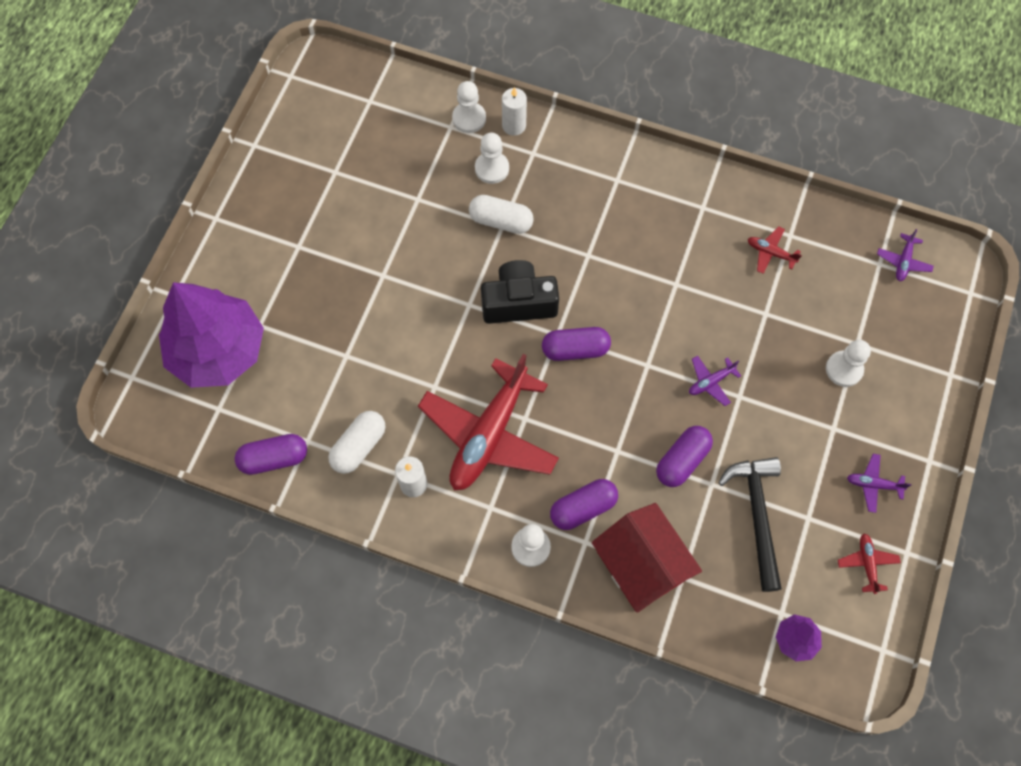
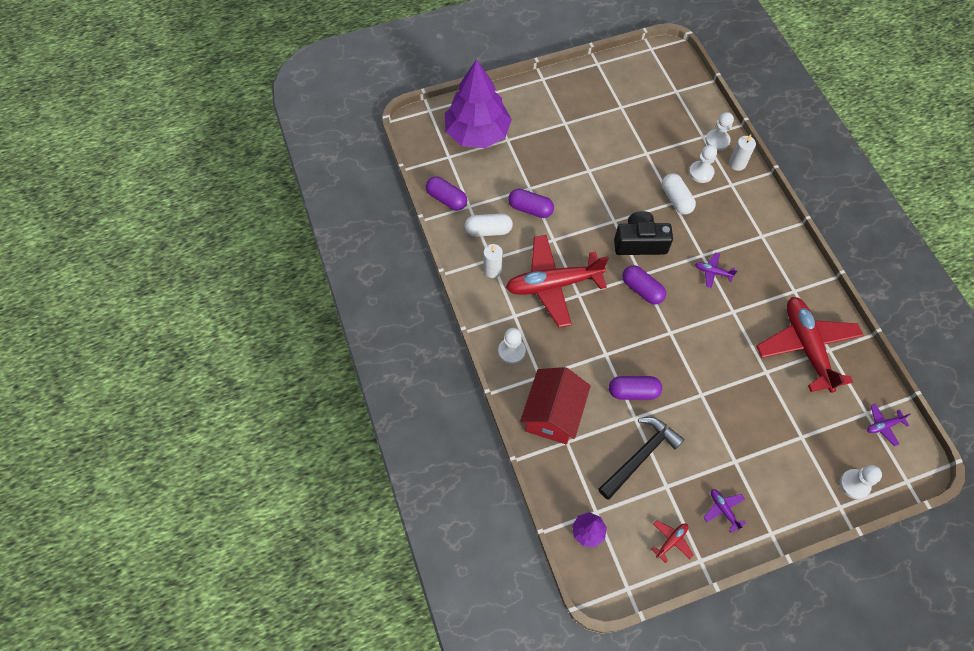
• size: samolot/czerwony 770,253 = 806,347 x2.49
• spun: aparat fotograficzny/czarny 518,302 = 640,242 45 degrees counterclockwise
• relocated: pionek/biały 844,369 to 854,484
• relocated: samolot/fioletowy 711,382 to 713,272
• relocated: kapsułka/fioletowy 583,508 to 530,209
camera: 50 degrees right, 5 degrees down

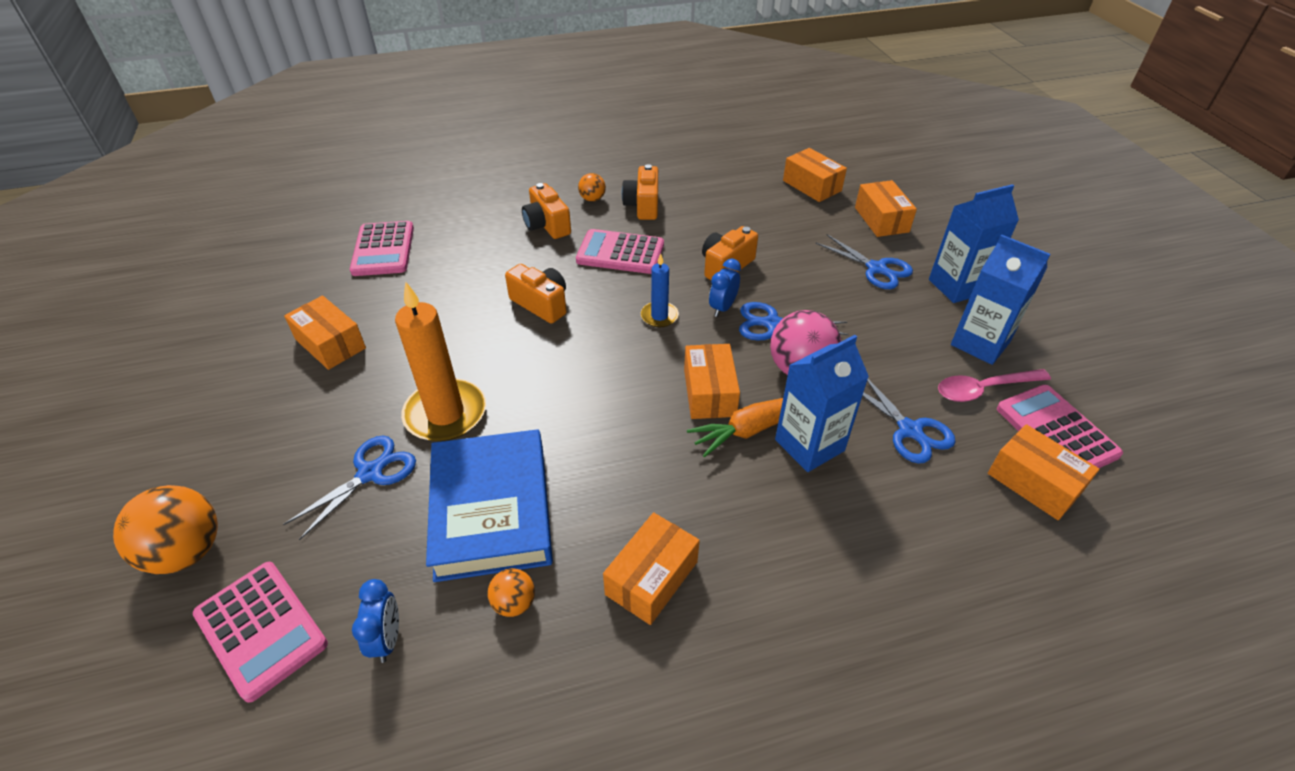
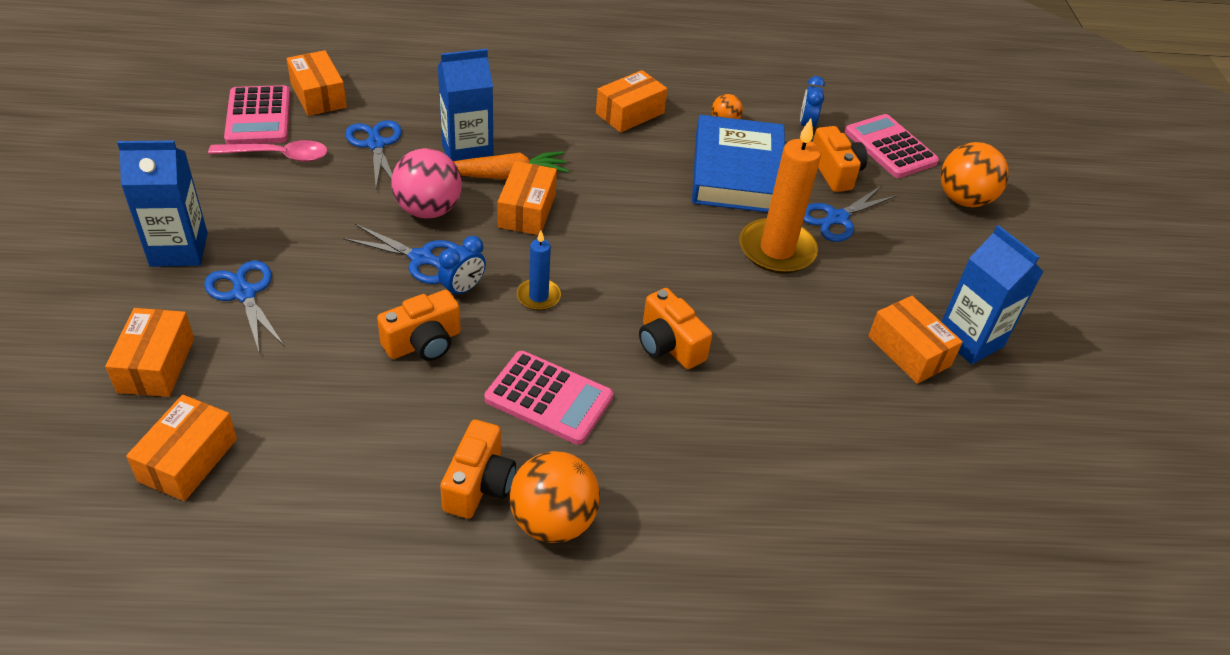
• spun: pudełko/pomarańczowy 812,186 = 188,460 45 degrees clockwise
• size: piłka/pomarańczowy 592,199 = 553,521 x1.93
• relocated: aparat fotograficzny/pomarańczowy 547,225 to 835,172
• missing: kalkulator/różowy 383,249
• relocated: karton mleka/niebieski 980,343 to 970,340
camera: 170 degrees left, 0 degrees up

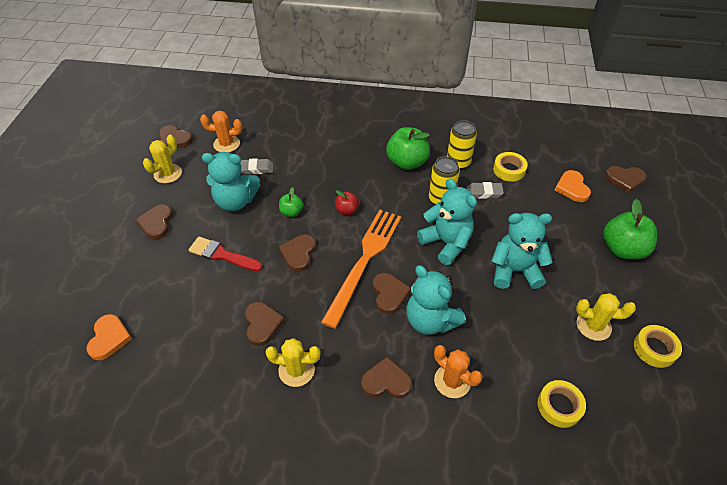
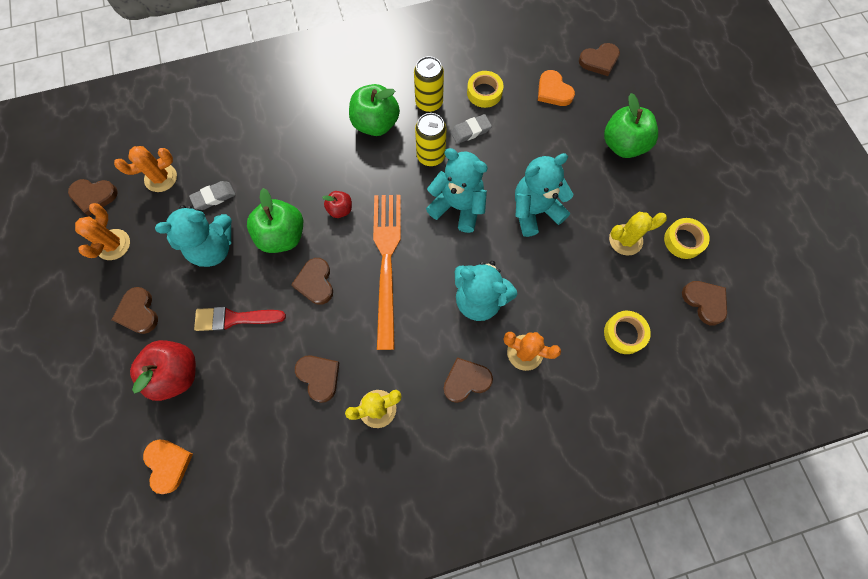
• colour: kaktus/żółty 168,173 to kaktus/pomarańczowy 113,244
• size: jabłko/zielony 291,212 = 282,236 x1.90
• relocated: serce/brązowy 389,294 to 705,302
• appeared: jabłko/czerwony 176,374
camera: 25 degrees left, 20 degrees up

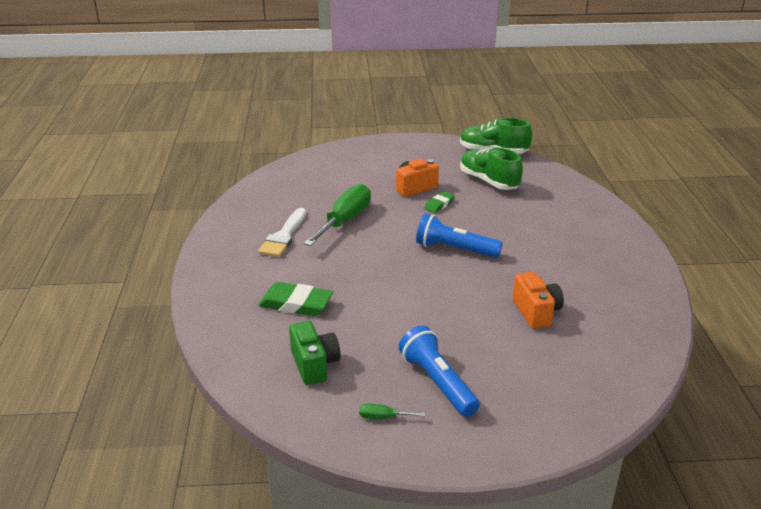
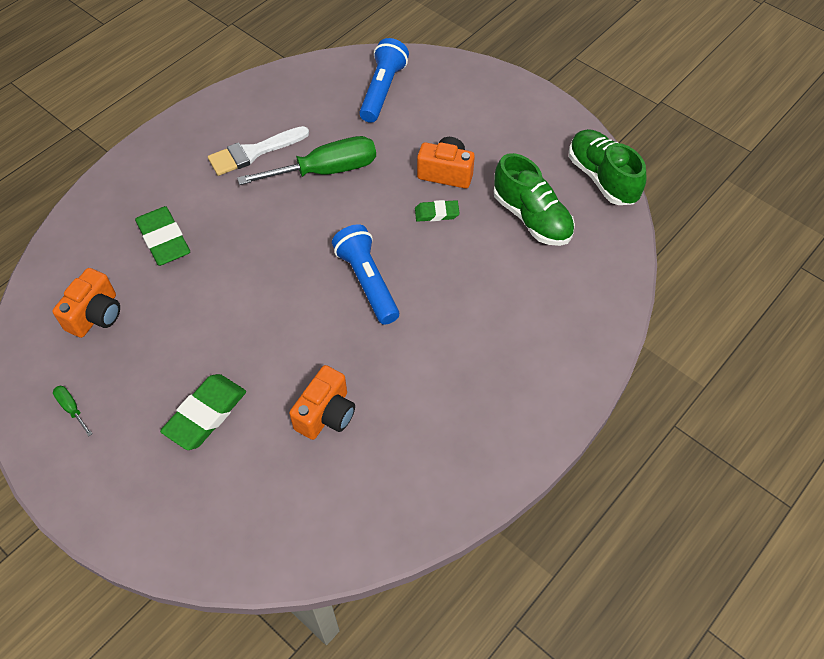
• spun: but/zielony 488,181 = 531,218 135 degrees clockwise
• colour: aparat fotograficzny/zielony 314,364 to aparat fotograficzny/pomarańczowy 96,315
• relocated: latarka/niebieski 437,382 to 382,90
• appeared: gumka do mazania/zielony 205,414
camera: 45 degrees right, 25 degrees up

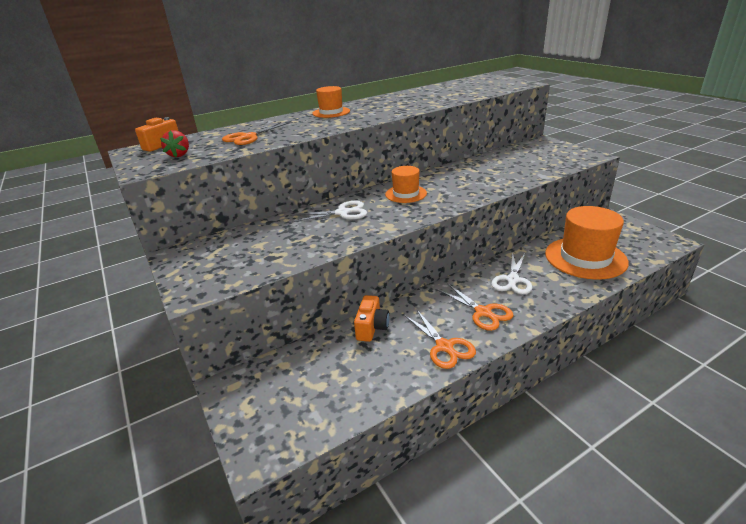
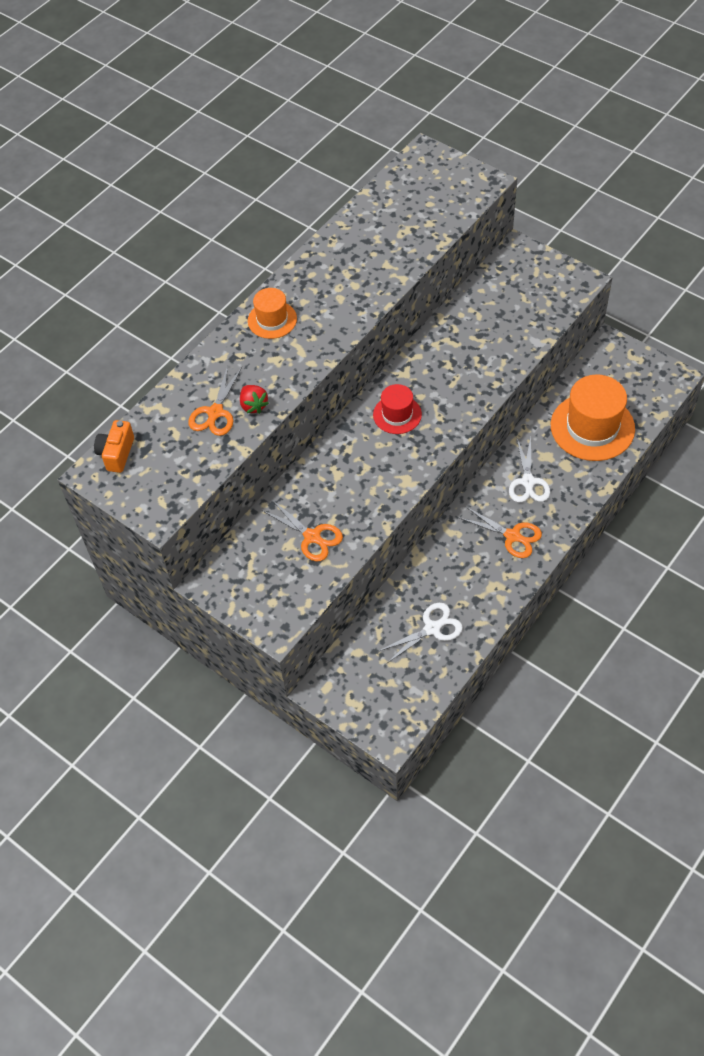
• relocated: truskawka/czerwony 179,155 to 253,405
• colour: kapelusz/pomarańczowy 406,194 to kapelusz/czerwony 397,414
• relocated: nożyczki/biały 342,213 to 432,628
• missing: aparat fotograficzny/pomarańczowy 372,328
• relocated: nożyczki/pomarańczowy 444,346 to 312,537
camera: 20 degrees left, 25 degrees up

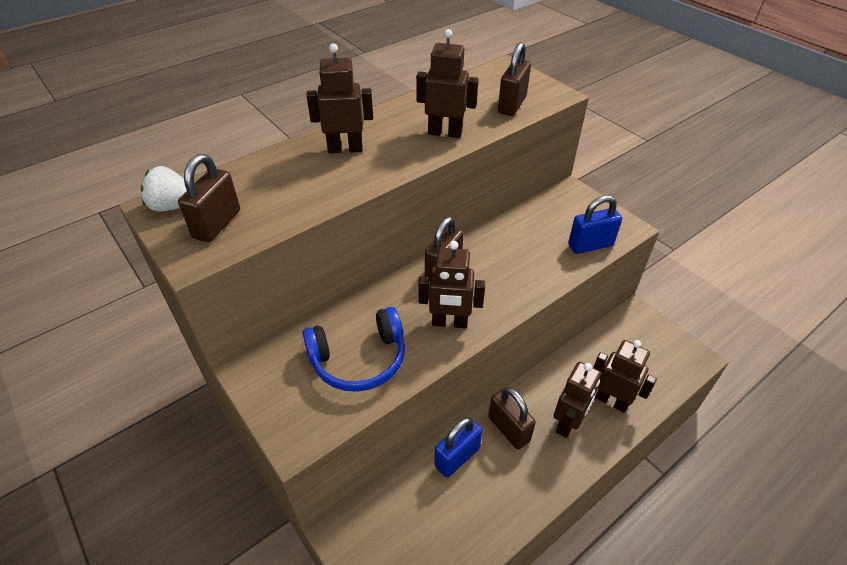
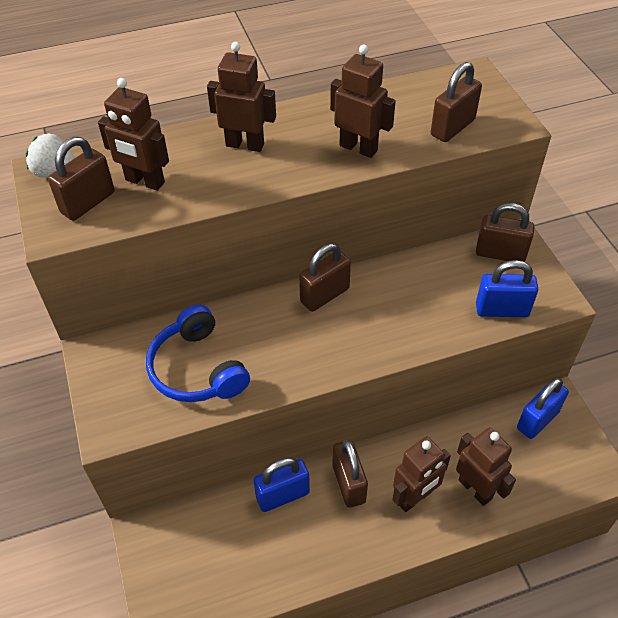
• relocated: robot/brązowy 449,323 to 144,182
• spun: słuchawki/niebieski 359,359 = 197,369 60 degrees clockwise
• appeared: kłódka/brązowy 500,254
• appeared: kłódka/niebieski 537,420
camera: 20 degrees right, 5 degrees up

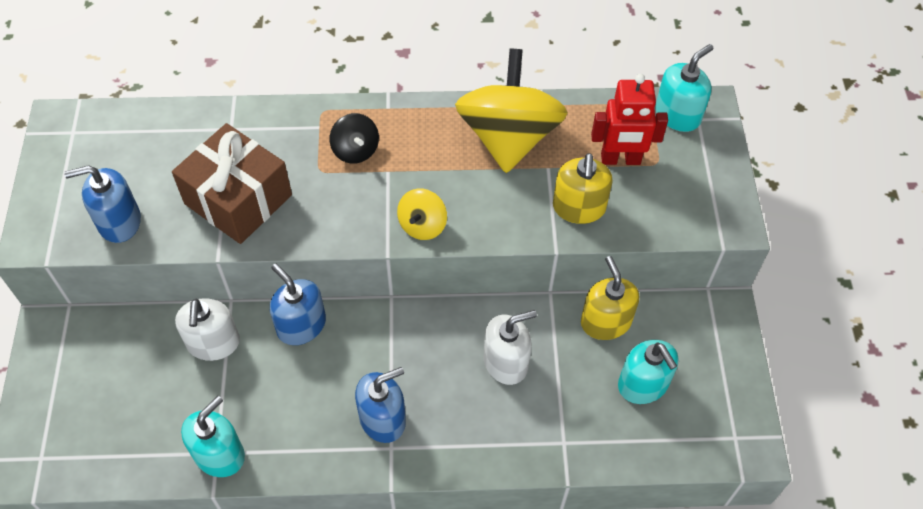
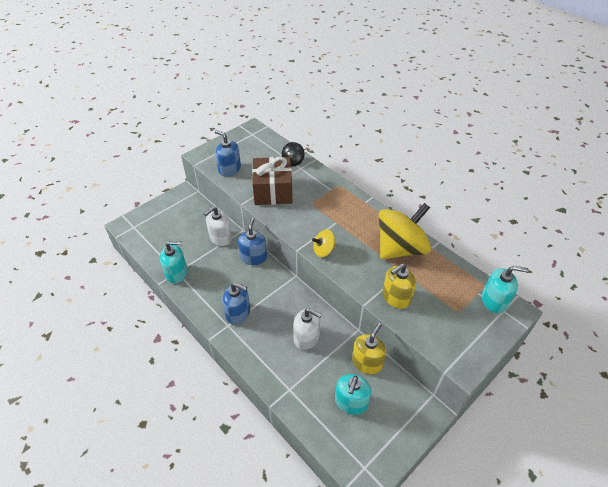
• missing: robot/czerwony 620,159
• relocated: bączek/czarny 355,150 to 293,161
camera: 50 degrees right, 10 degrees down

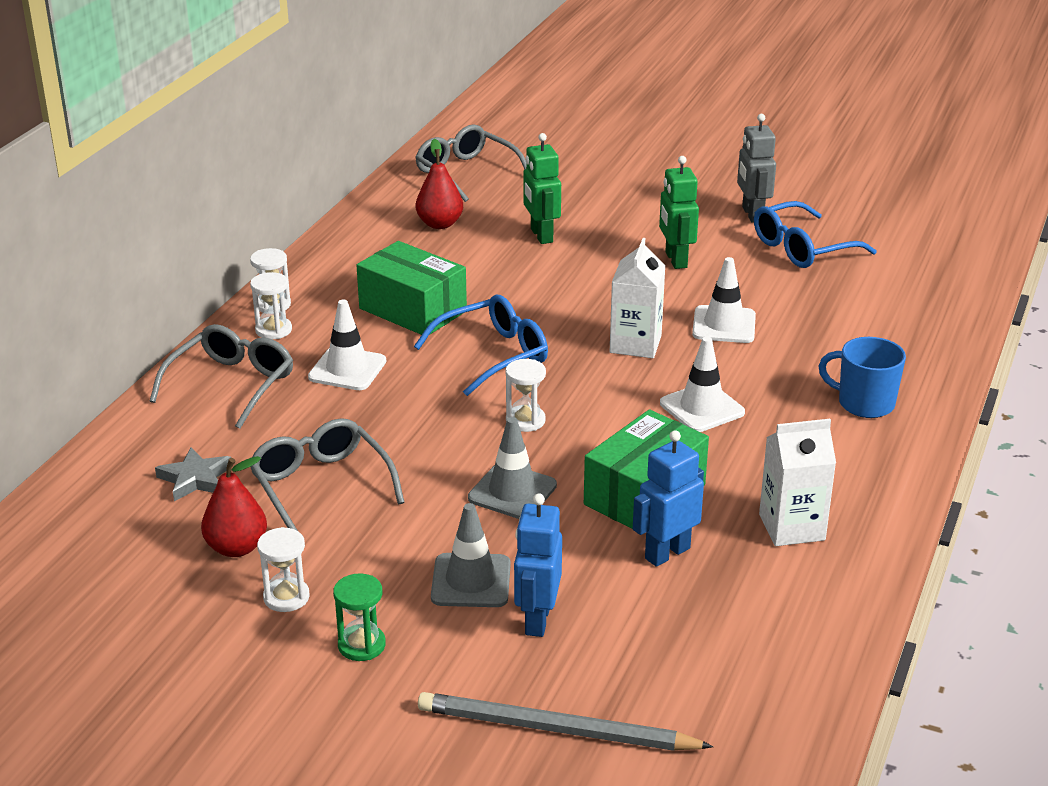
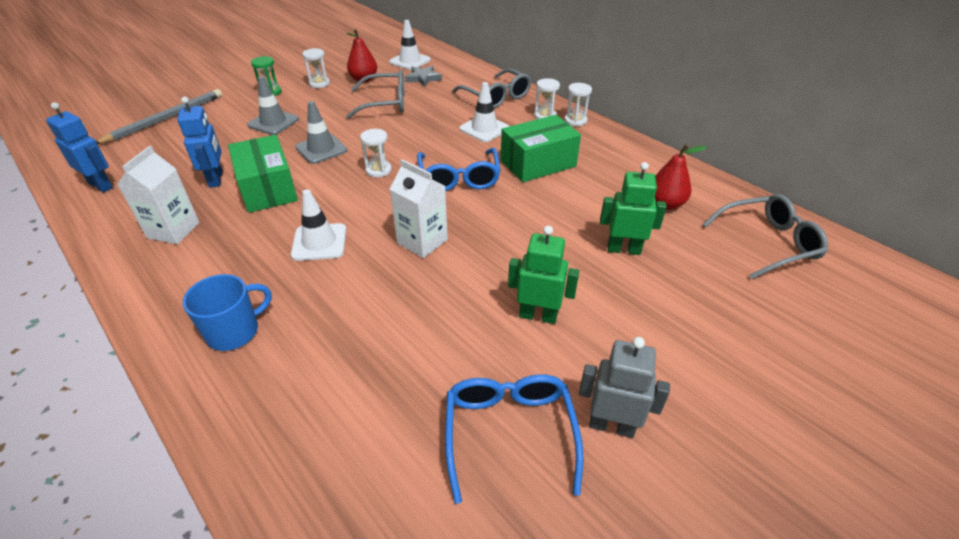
• relocated: pachołek/biały 724,325 to 410,61
• relocated: robot/niebieski 537,620 to 101,185
camera: 115 degrees right, 10 degrees up

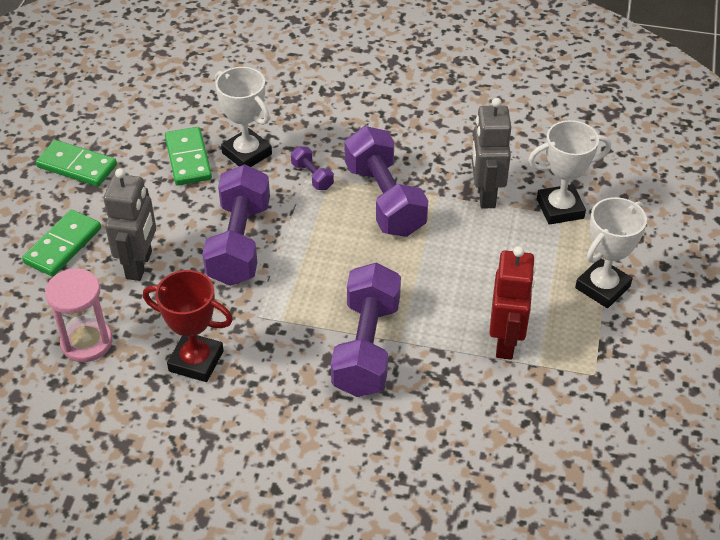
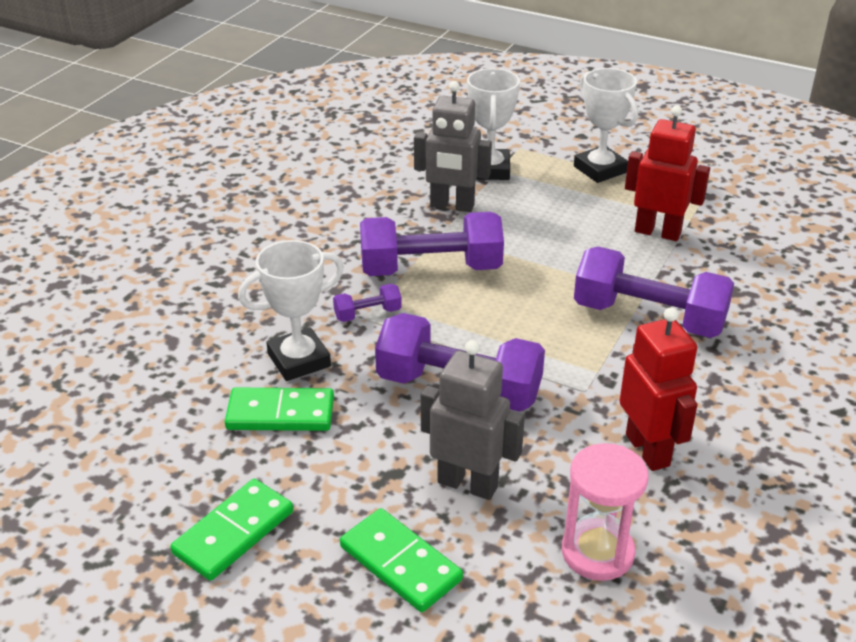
• exchanged: puchar/czerwony 196,361 to robot/czerwony 648,450
camera: 75 degrees left, 10 degrees down

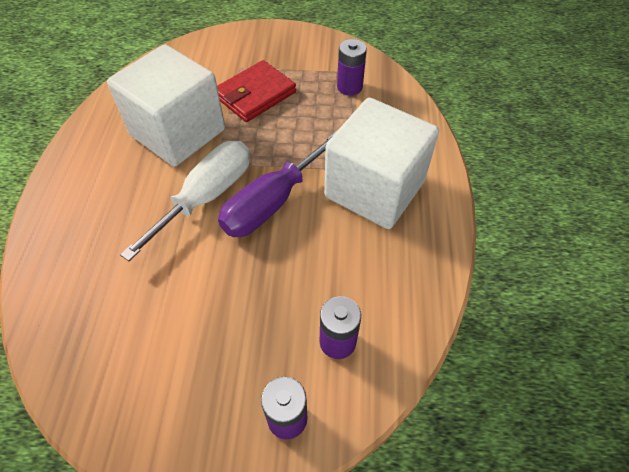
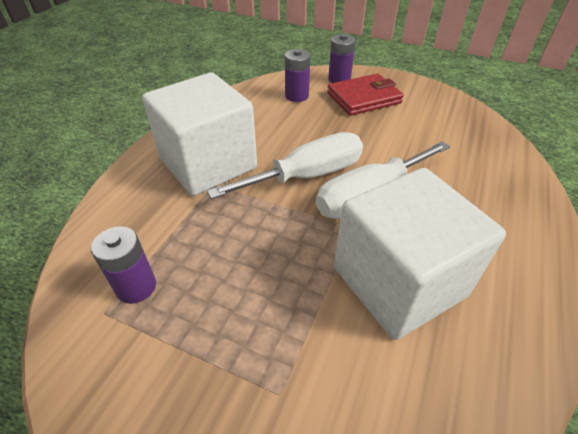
• relocated: portfel/czerwony 255,94 to 364,98
• colour: śrubokręt/fioletowy 272,202 to śrubokręt/biały 306,176
camera: 160 degrees left, 10 degrees down

